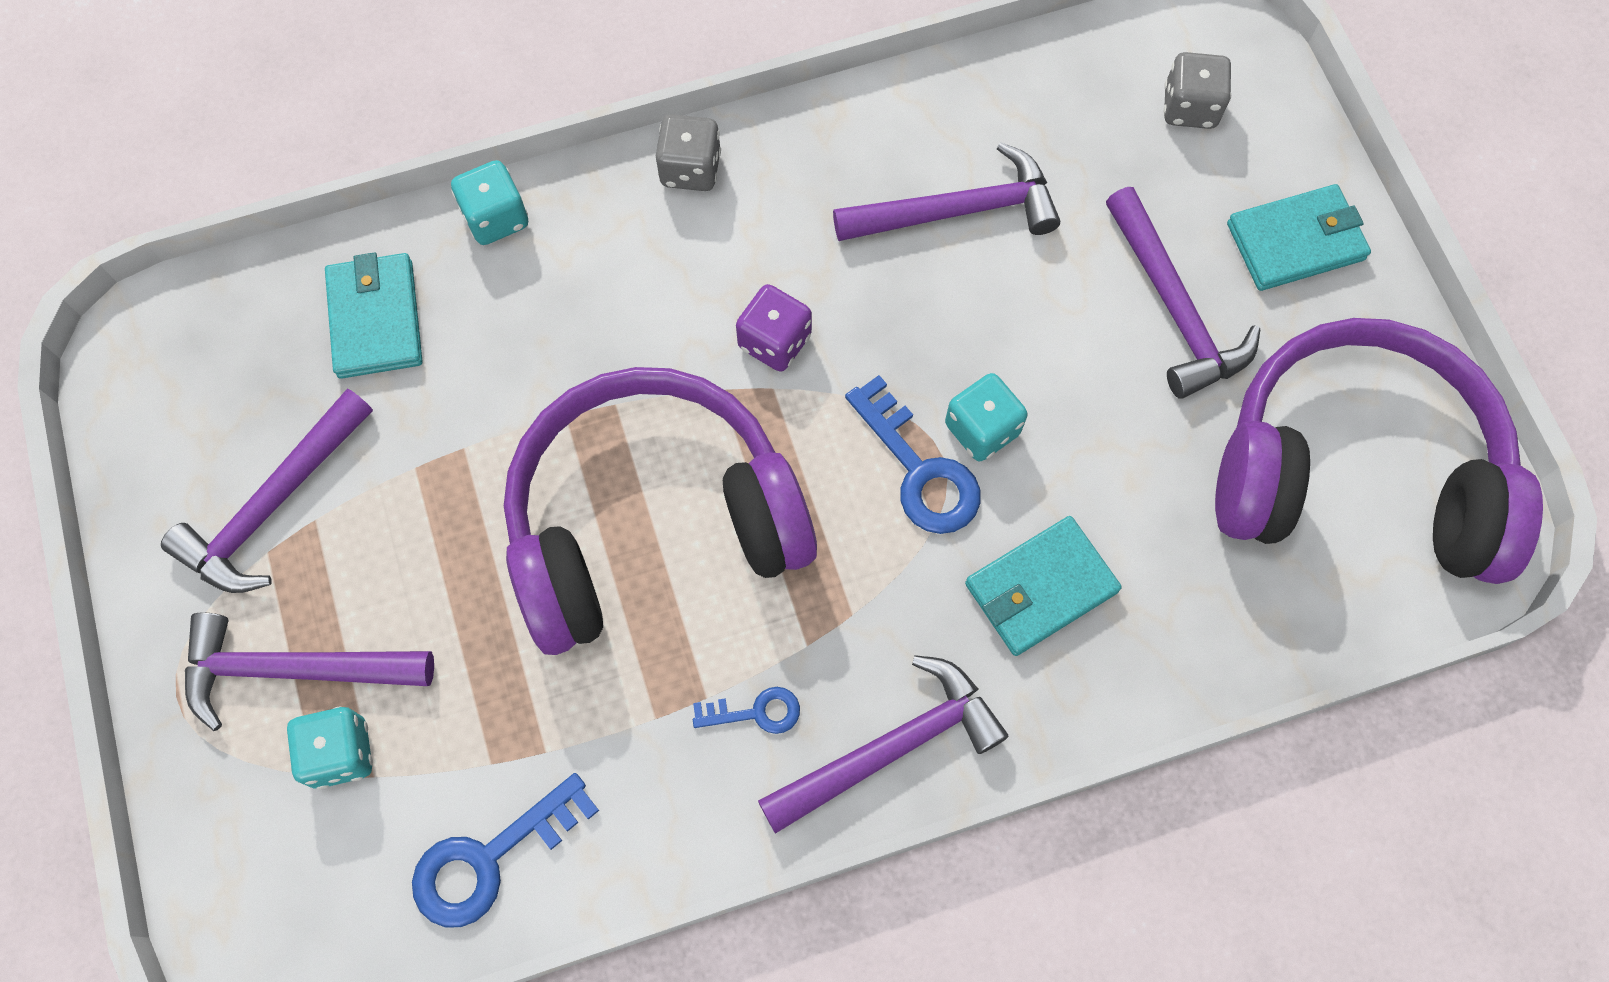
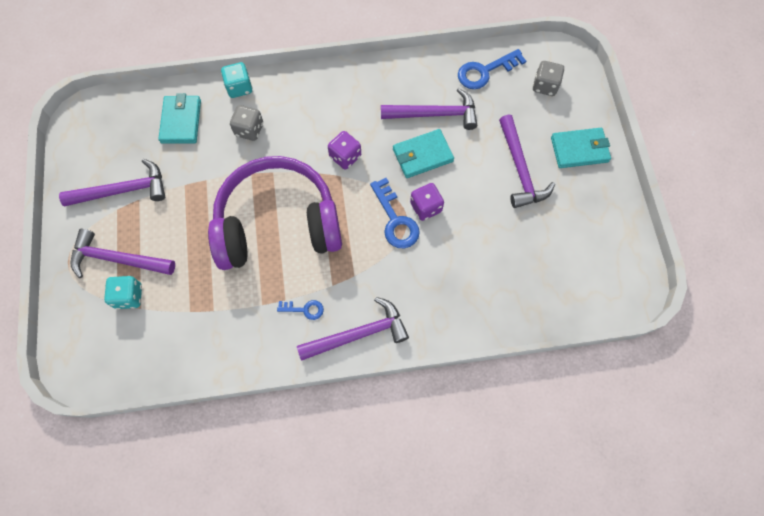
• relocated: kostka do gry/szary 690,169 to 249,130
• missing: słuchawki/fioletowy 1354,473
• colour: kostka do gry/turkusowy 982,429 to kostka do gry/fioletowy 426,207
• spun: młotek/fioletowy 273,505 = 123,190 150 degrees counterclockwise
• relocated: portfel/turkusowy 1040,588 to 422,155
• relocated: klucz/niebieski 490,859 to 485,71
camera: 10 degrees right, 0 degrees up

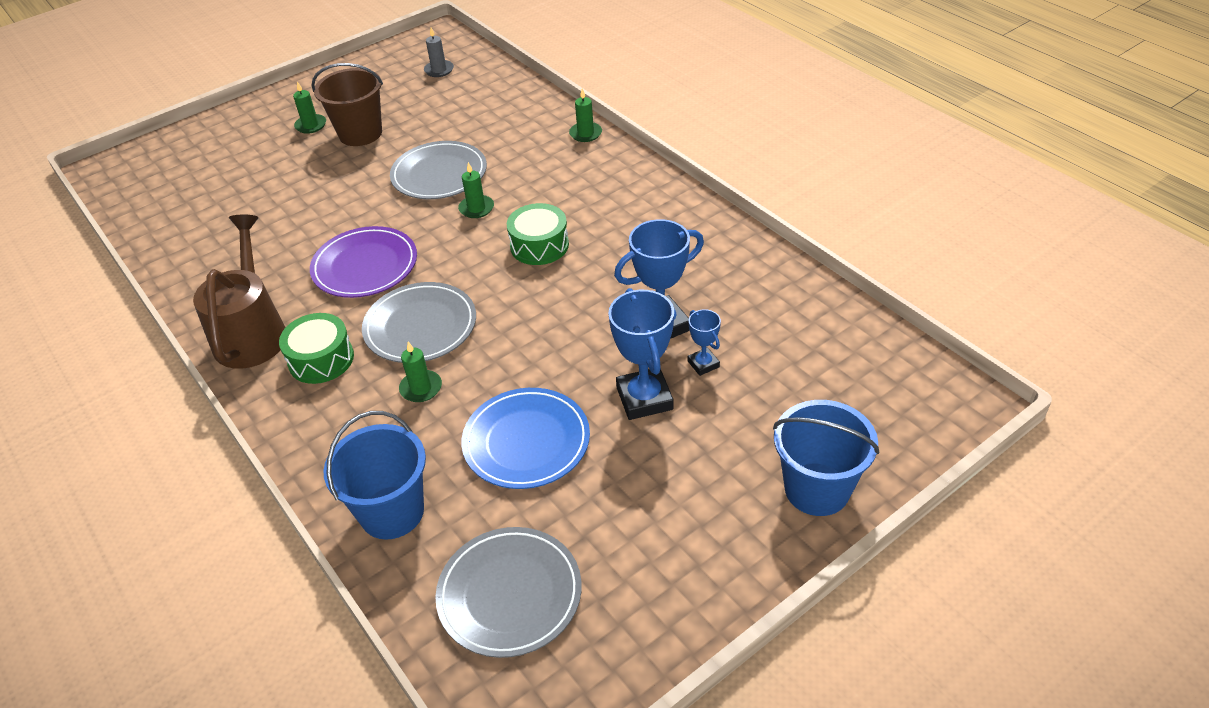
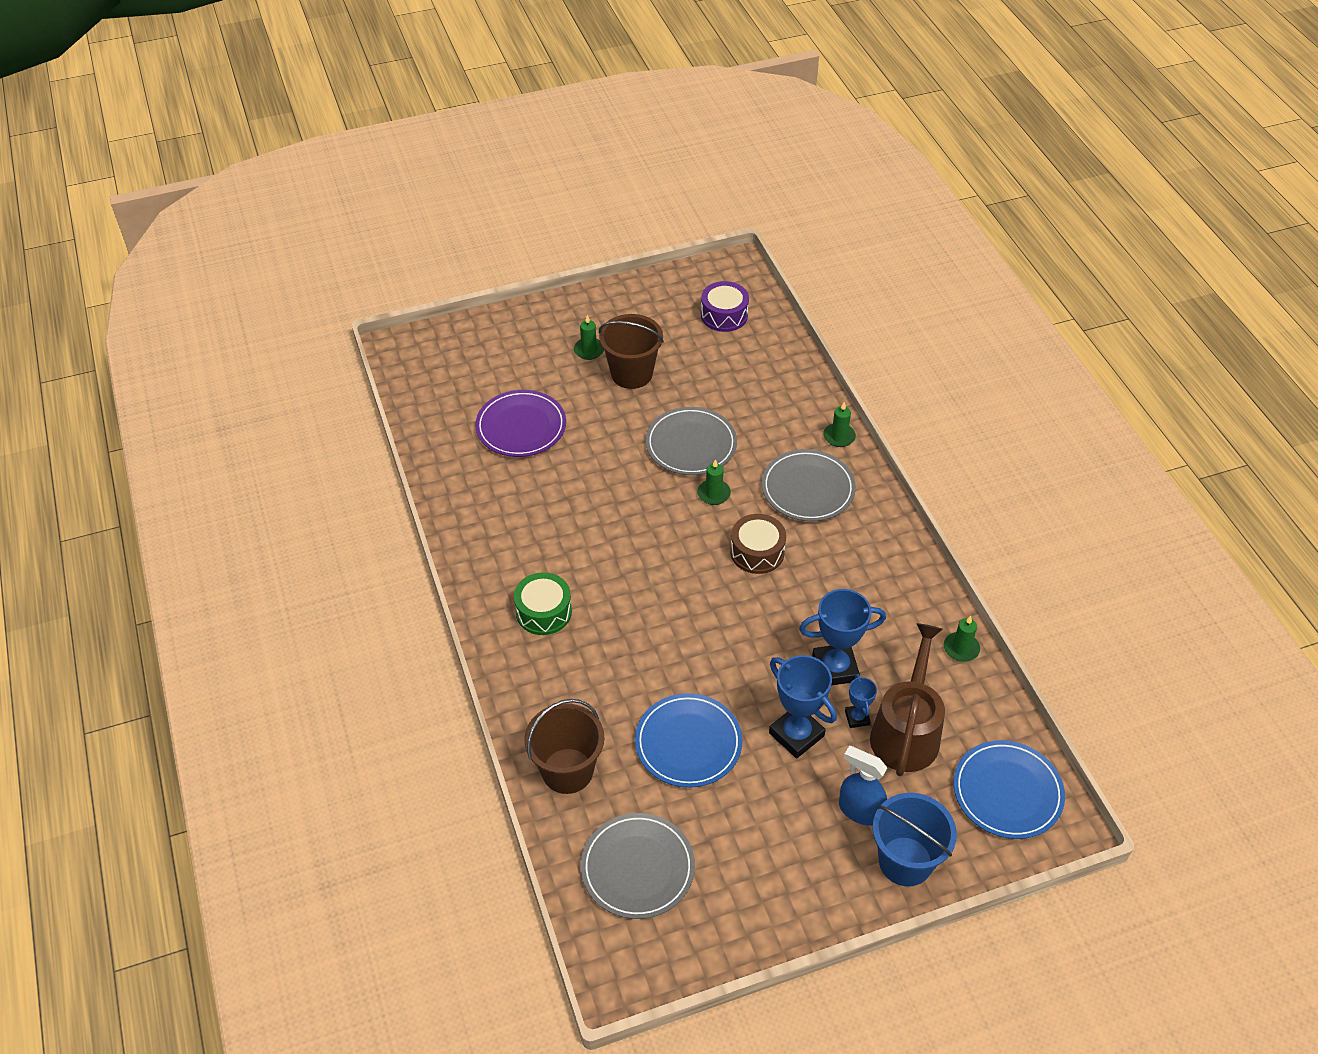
• exchanged: świeca/szary 439,70 to bęben/fioletowy 724,315
• colour: bęben/zielony 539,245 to bęben/brązowy 757,552
• relocated: konewka/brązowy 252,332 to 906,731
• relocated: talerz/fioletowy 365,266 to 521,427
• relocated: talerz/szary 420,326 to 807,489
• spun: puchar/niebieski 644,398 = 796,734 45 degrees counterclockwise
• relocated: świeca/zielony 421,388 to 961,648
• colour: wiadro/niebieski 392,512 to wiadro/brązowy 567,771
• appeared: talerz/niebieski 1007,792
• appeared: spryskiwacz/niebieski 859,810
camera: 15 degrees right, 5 degrees up

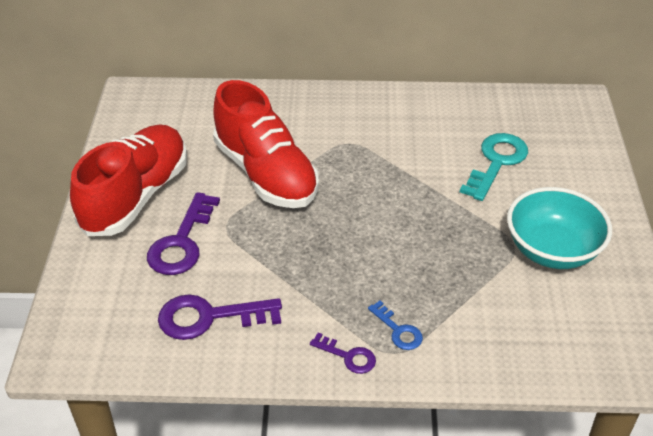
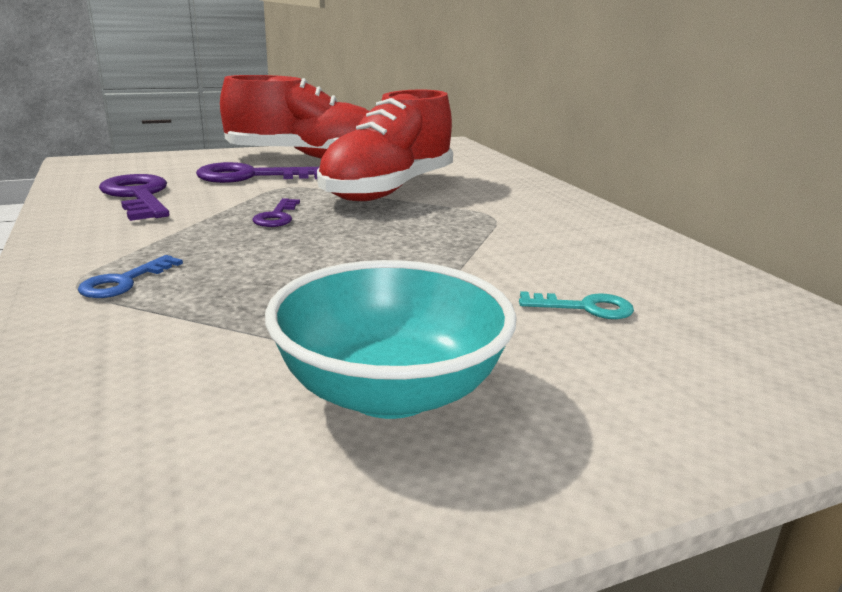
• size: klucz/turkusowy 496,162 = 585,308 x0.55
• relocated: klucz/fioletowy 348,356 to 277,216
camera: 65 degrees right, 20 degrees down

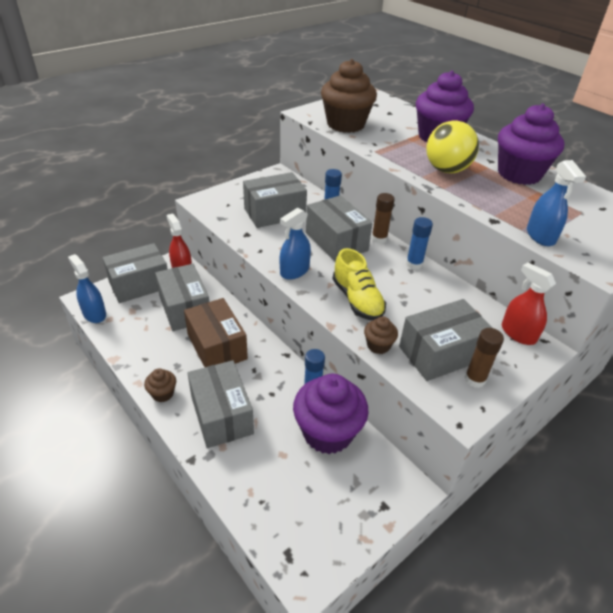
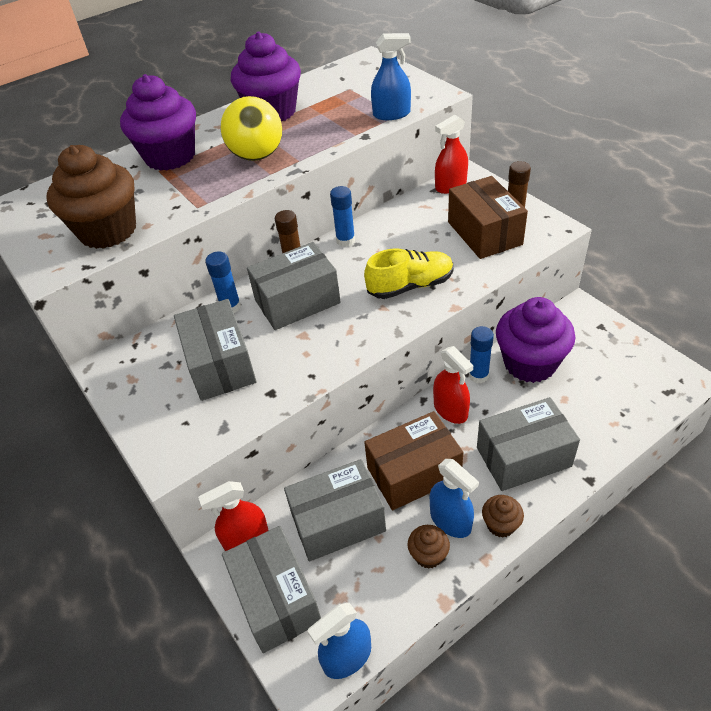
• relocated: spryskiwacz/niebieski 294,271 to 450,520
• colour: pudełko/szary 441,353 to pudełko/brązowy 484,233
• relocated: muffinka/brązowy 378,345 to 428,555
• appeared: spryskiwacz/czerwony 450,410
camera: 80 degrees left, 5 degrees up

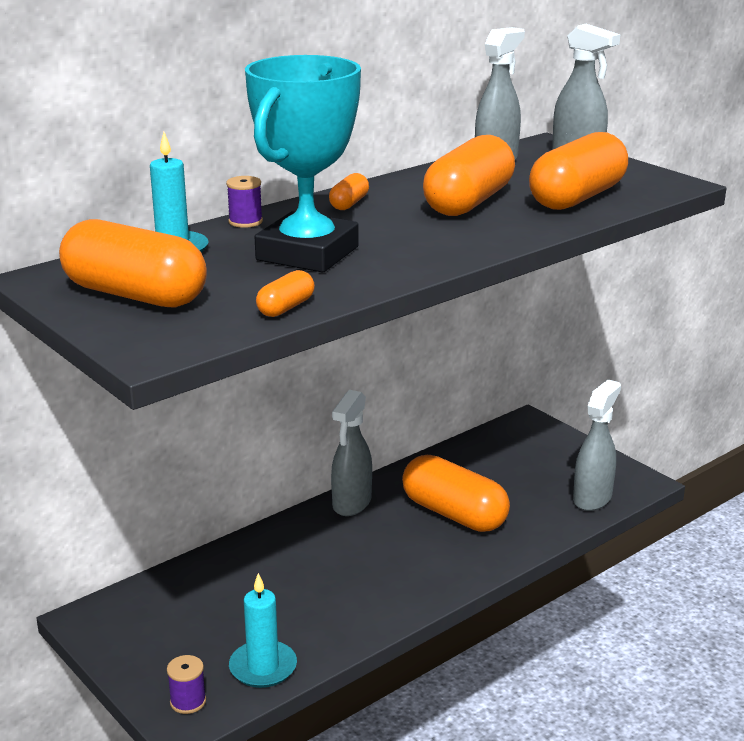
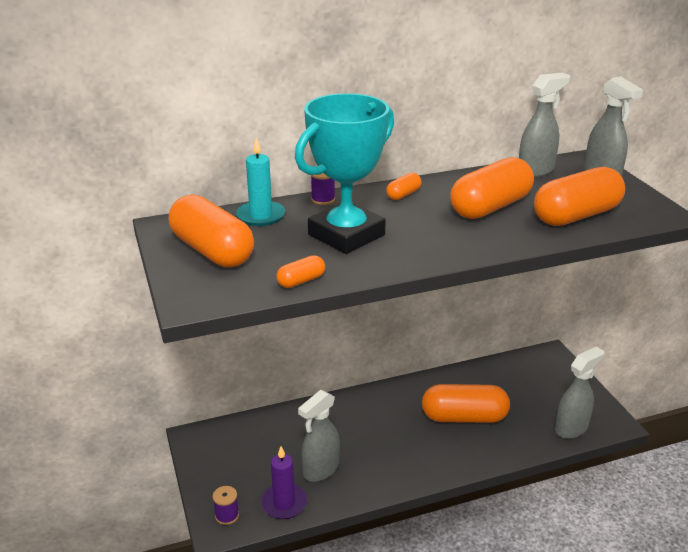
• relocated: spryskiwacz/szary 351,503 to 320,470
• spun: kapsułka/pomarańczowy 454,514 = 464,417 60 degrees counterclockwise
• colour: świeca/turkusowy 263,667 to świeca/fioletowy 284,503
camera: 20 degrees right, 5 degrees up

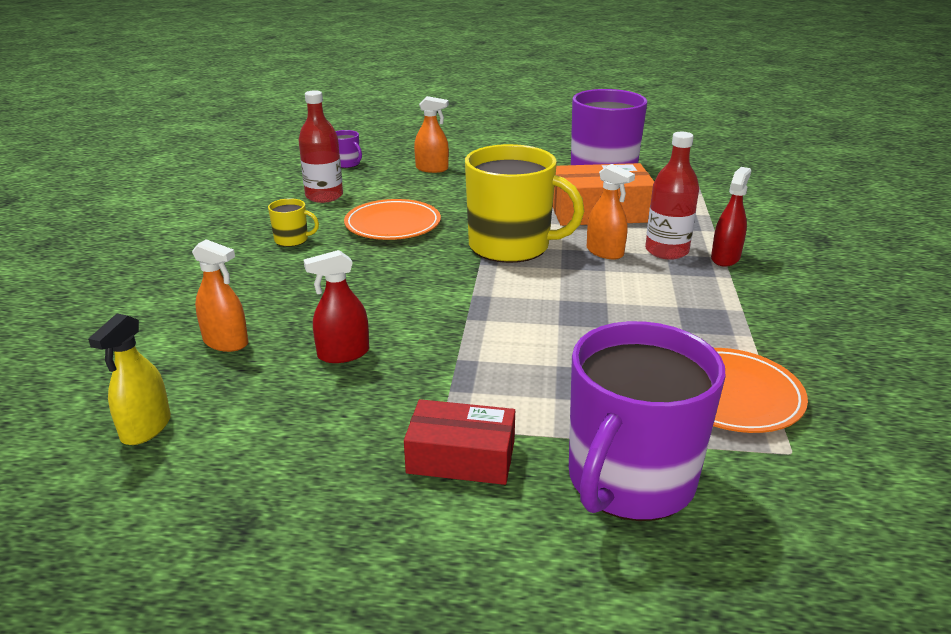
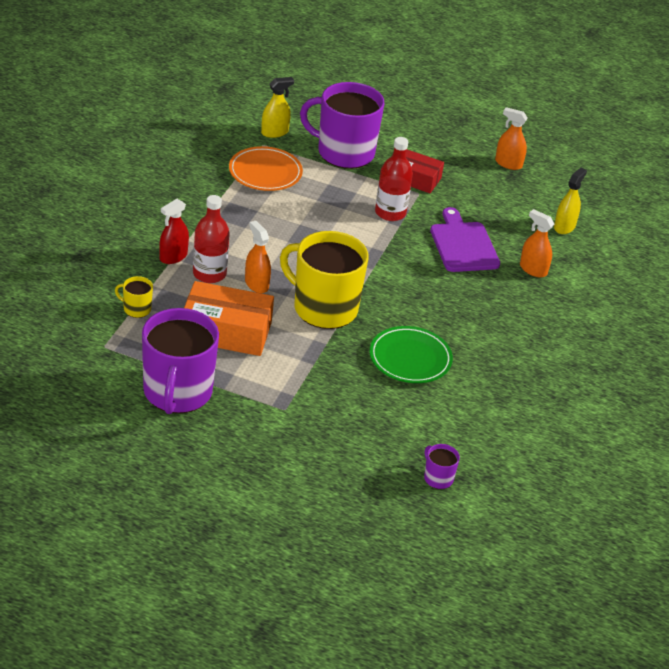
• relocated: butelka/czerwony 324,196 to 390,213
• relocated: spryskiwacz/pomarańczowy 432,169 to 508,164
• relocated: kubek/żółty 292,240 to 136,309
• colour: talerz/pomarańczowy 393,224 to talerz/zielony 410,358
• exchanged: spryskiwacz/czerwony 343,354 to deska do krojenia/fioletowy 463,245
• spun: kubek/fioletowy 629,480 = 344,152 120 degrees counterclockwise
• appeared: spryskiwacz/żółty 274,132
camera: 170 degrees left, 10 degrees up

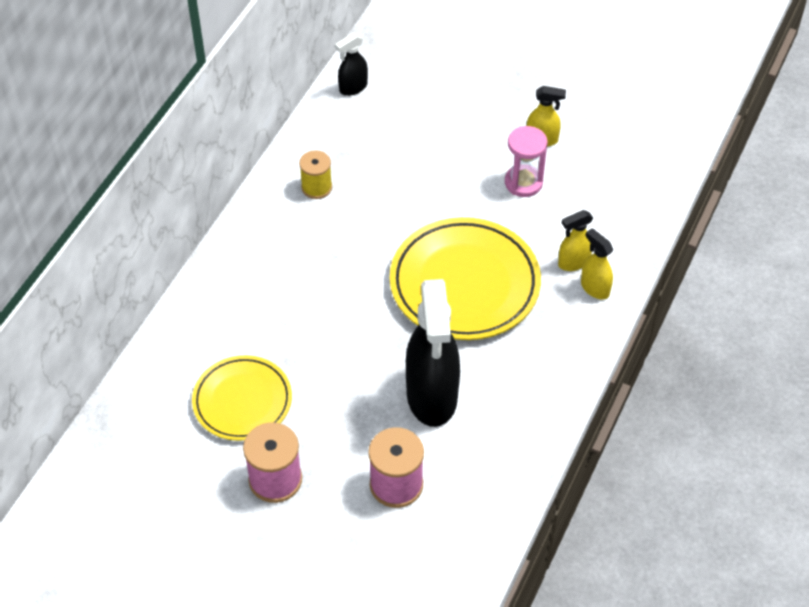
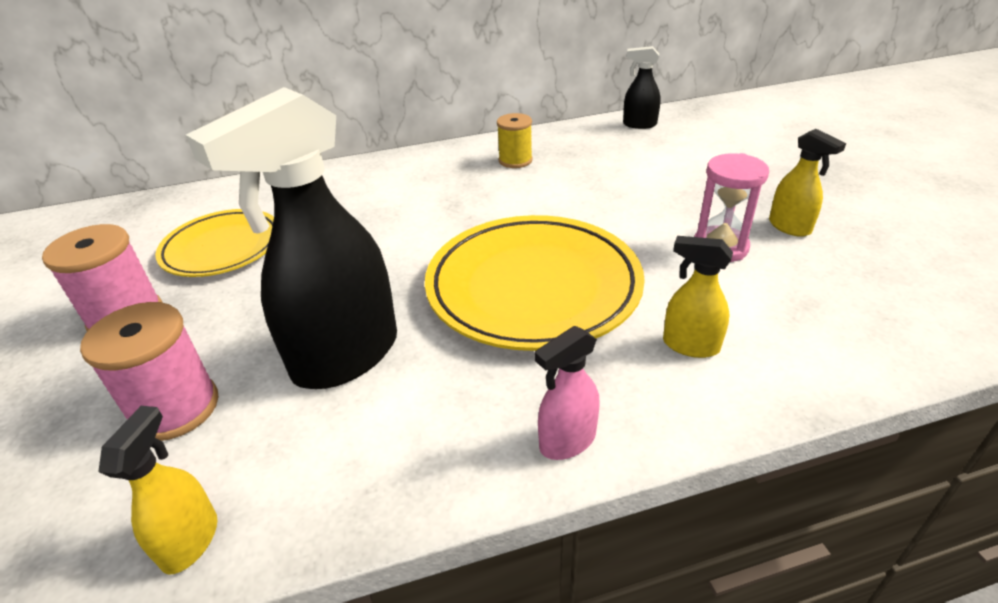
• relocated: spryskiwacz/żółty 594,288 to 191,540
• appeared: spryskiwacz/różowy 567,441
camera: 50 degrees right, 15 degrees down

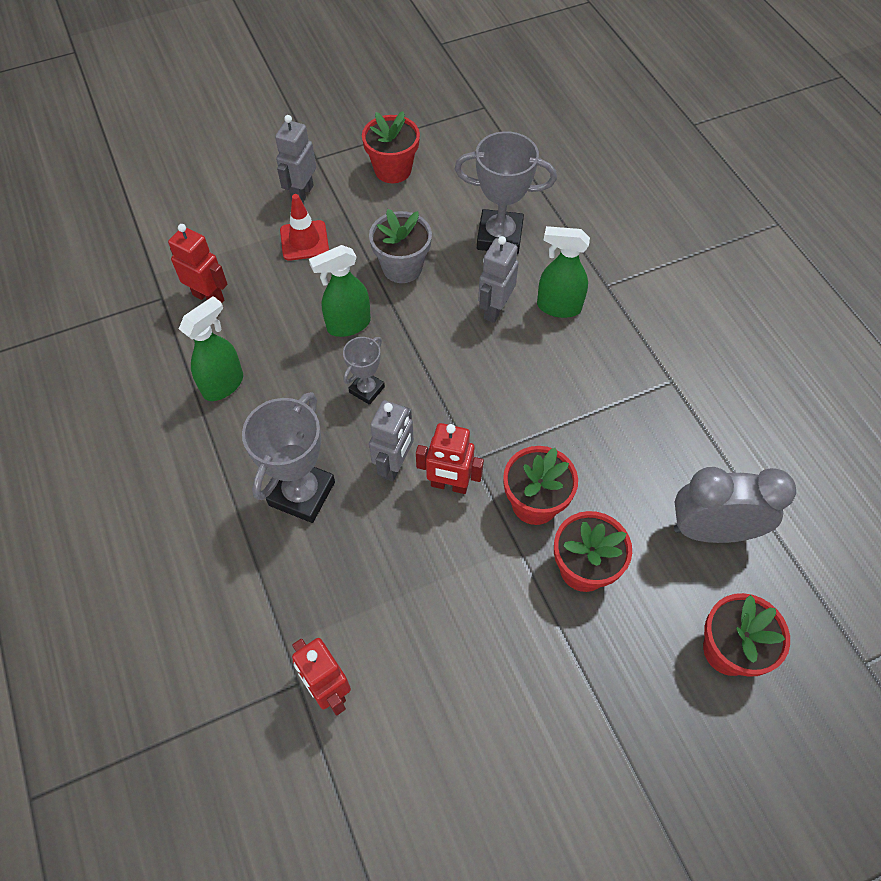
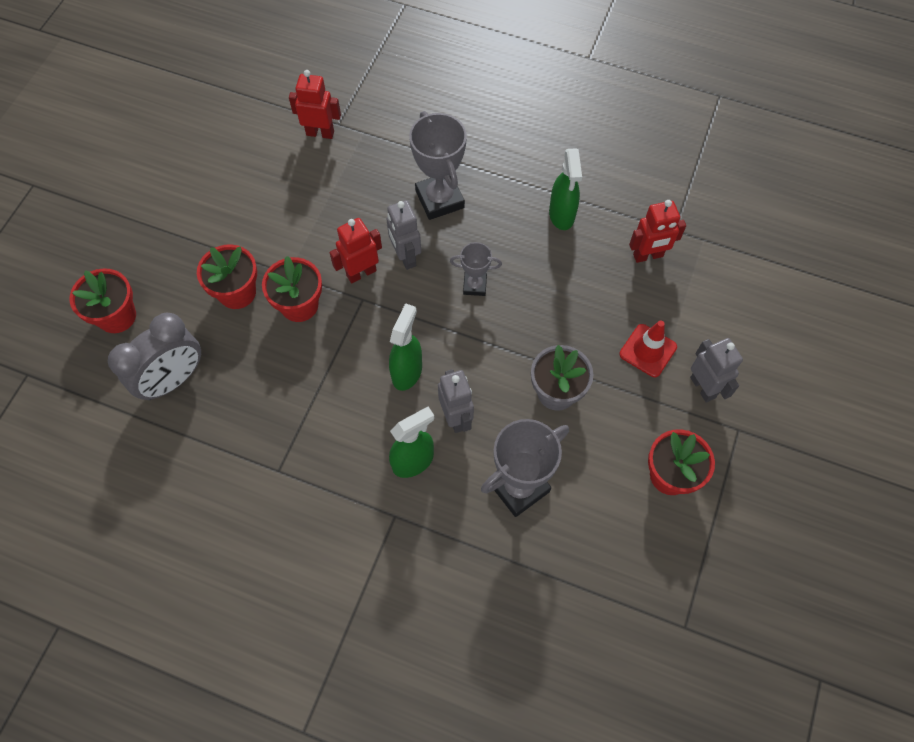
• relocated: spryskiwacz/zielony 348,325 to 407,372
• spun: puchar/szary 367,389 = 474,285 75 degrees counterclockwise
camera: 135 degrees right, 5 degrees up

